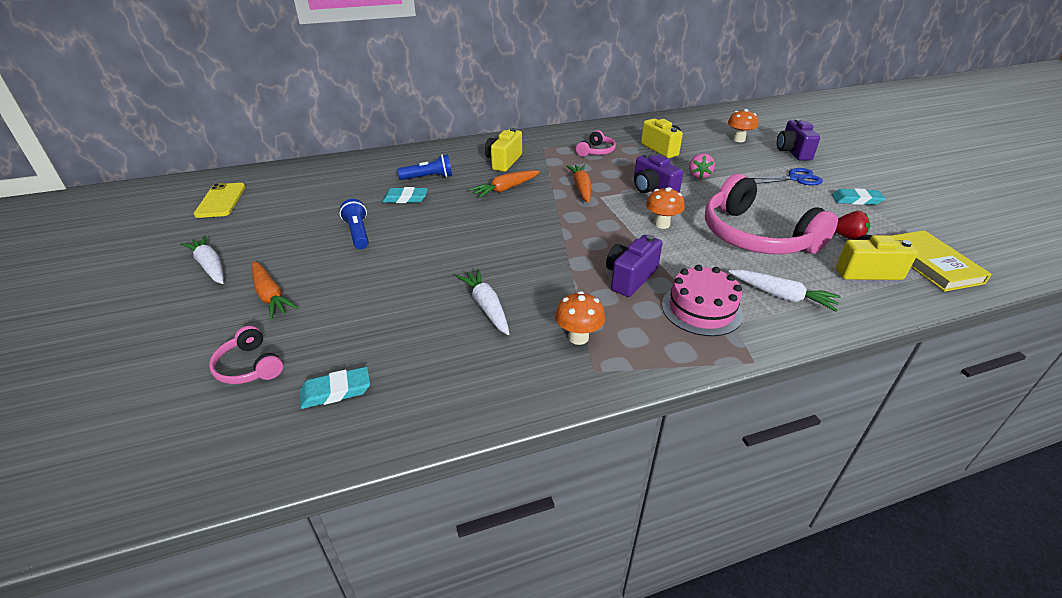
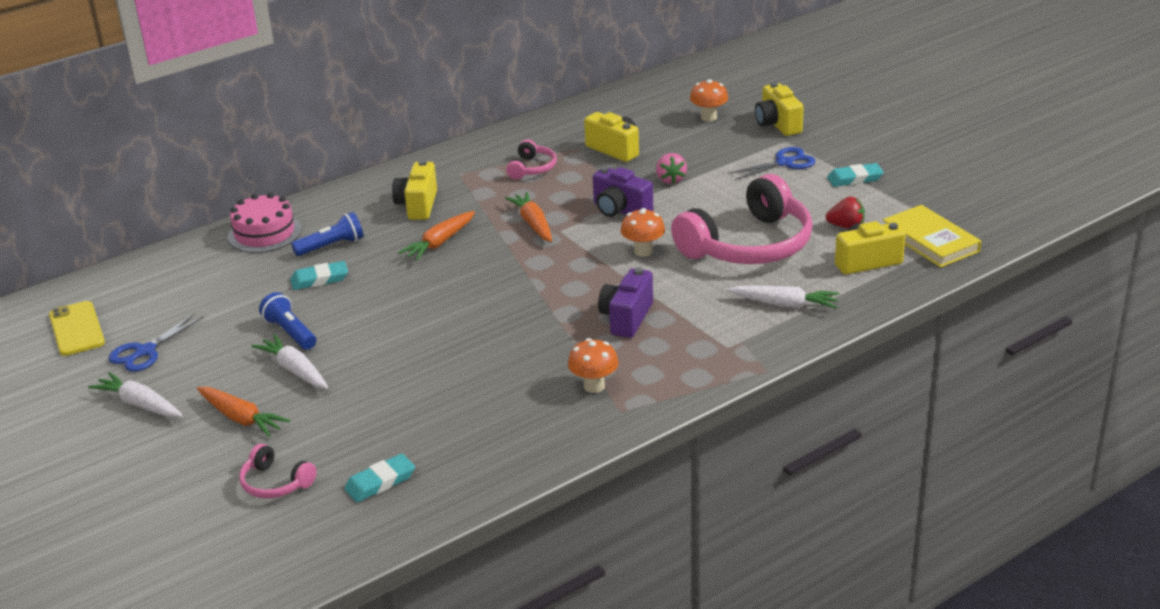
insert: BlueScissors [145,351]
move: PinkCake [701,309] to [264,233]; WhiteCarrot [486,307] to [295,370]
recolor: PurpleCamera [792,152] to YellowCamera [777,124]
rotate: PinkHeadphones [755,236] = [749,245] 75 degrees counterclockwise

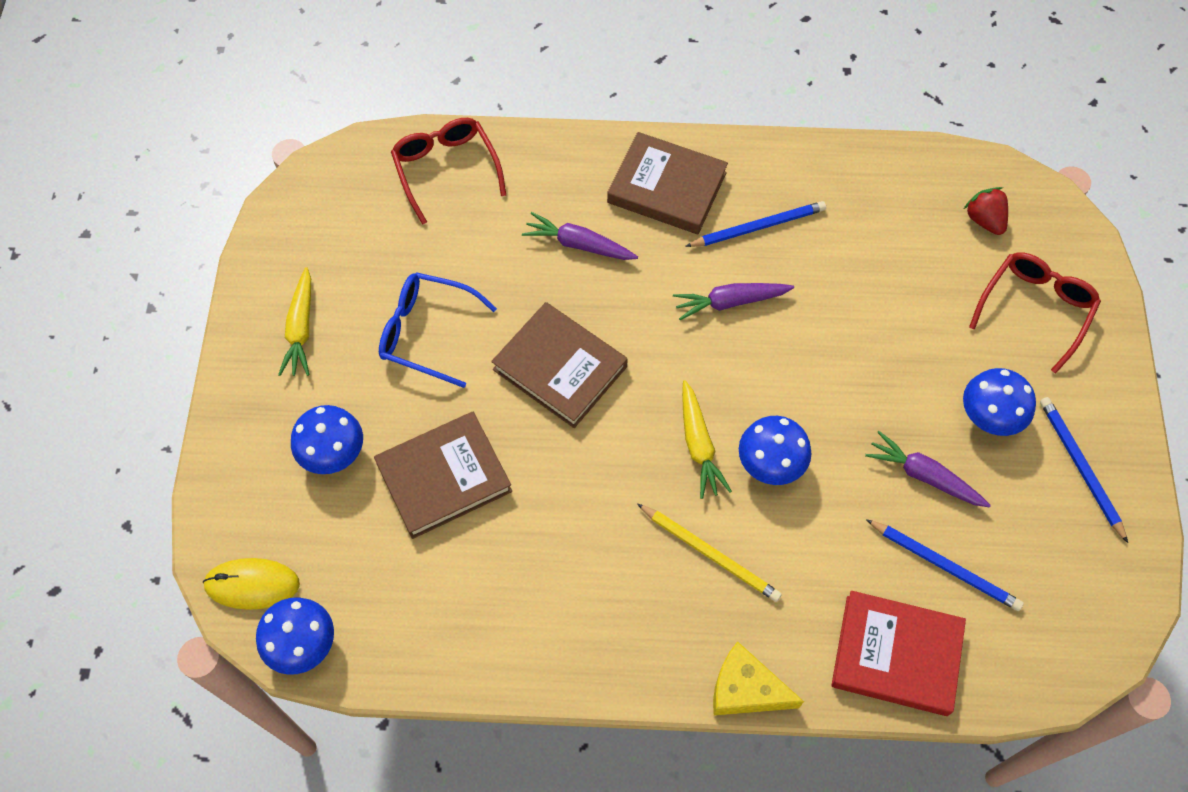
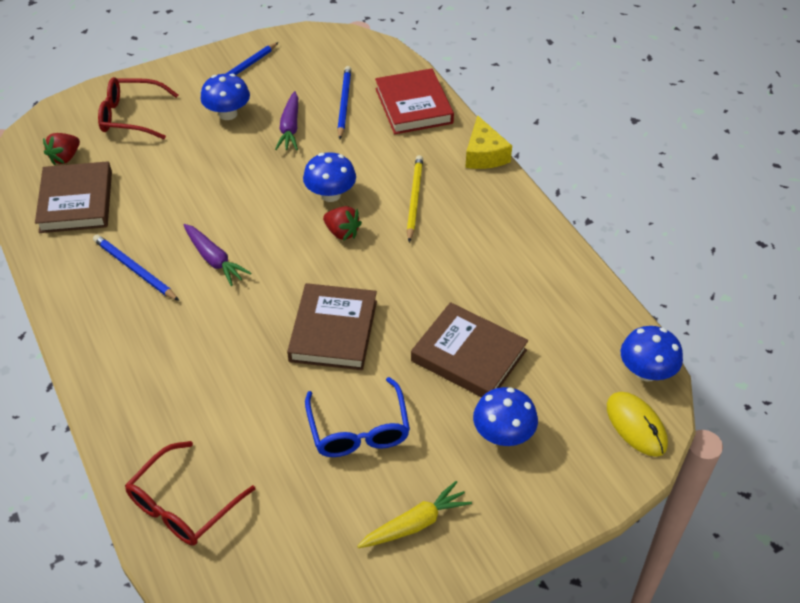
delete: PurpleCarrot [578,244]
move: BrownBook [667,187] to [76,202]
replace: YellowCarrot [698,445] to RedStrawberry [342,232]

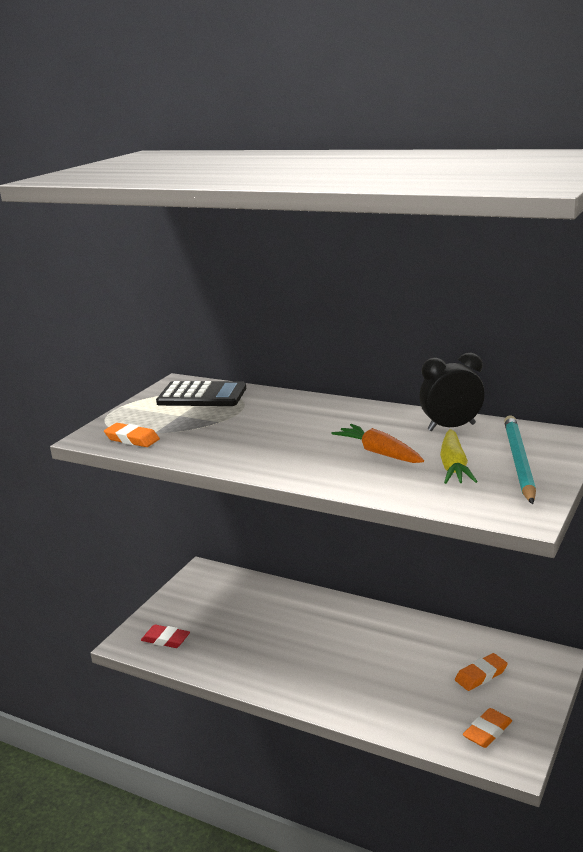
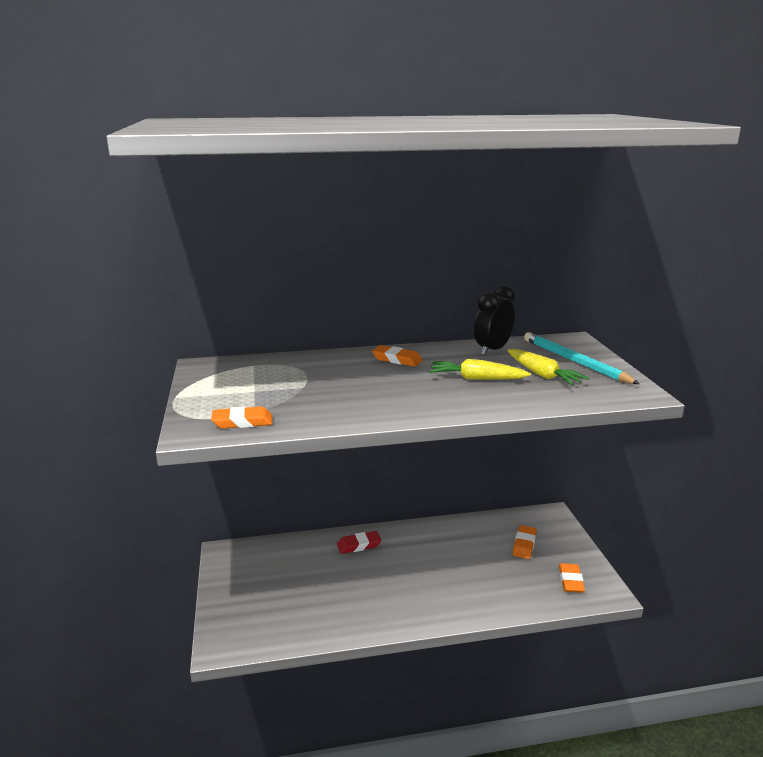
delete: BlackCalculator [202,396]
insert: OrangeEraser [397,359]
move: RedEraser [166,639] to [359,545]
recolor: OrangeCarrot [379,453] to YellowCarrot [476,379]

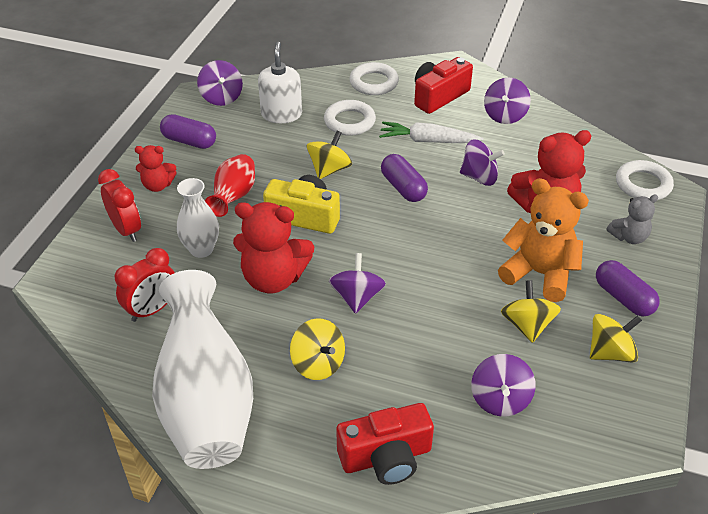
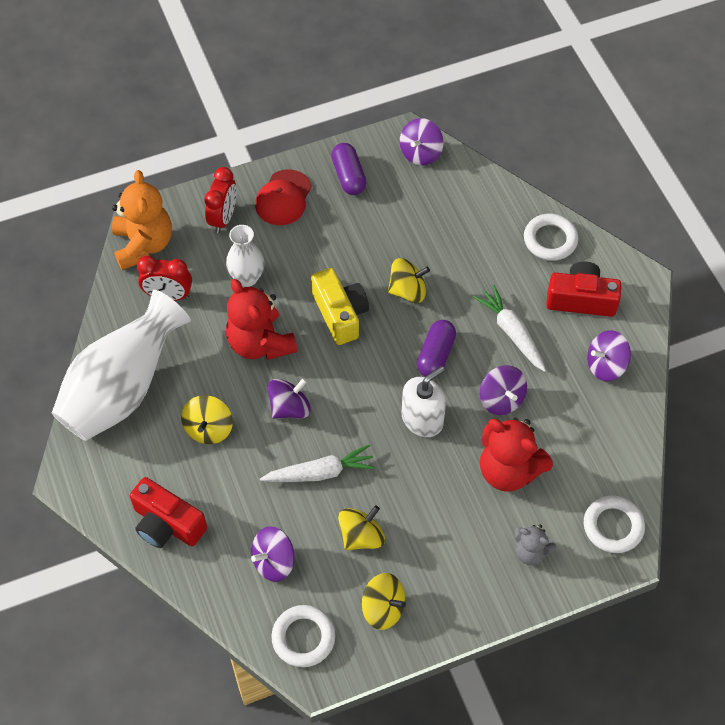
delete: RedVase [234,197]; PurpleCapsule [623,298]
insert: WhiteCarrot [320,472]
move: WhiteSoapDispenser [281,114] to [422,419]; WhiteRing [349,121] to [303,638]; OrangeTeddyBear [539,273] to [143,245]
replace: RedTeddyBear [158,185] to RedCap [283,198]

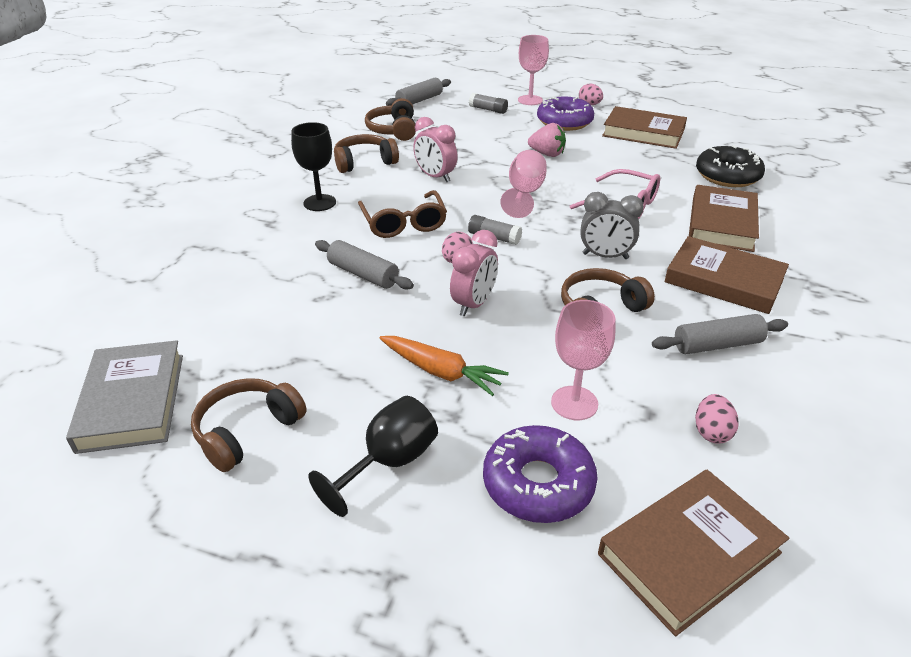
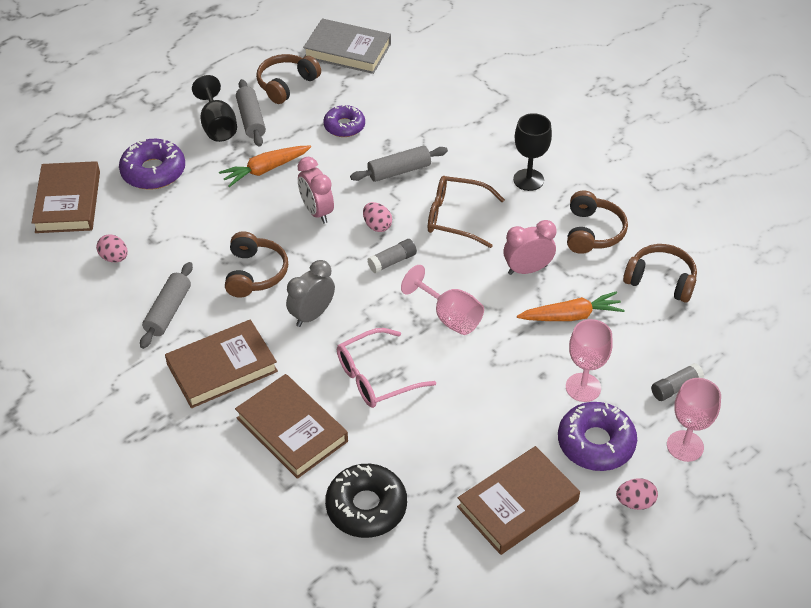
delete: PinkStrawberry [547,154]
insert: PurpleDonut [344,126]; OrangeCarrot [571,316]
move: GreyRollingPin [419,100] to [251,119]; PinkGoblet [574,403] to [583,387]
rotate: BrownHeadphones [247,431] = [286,84] 120 degrees counterclockwise

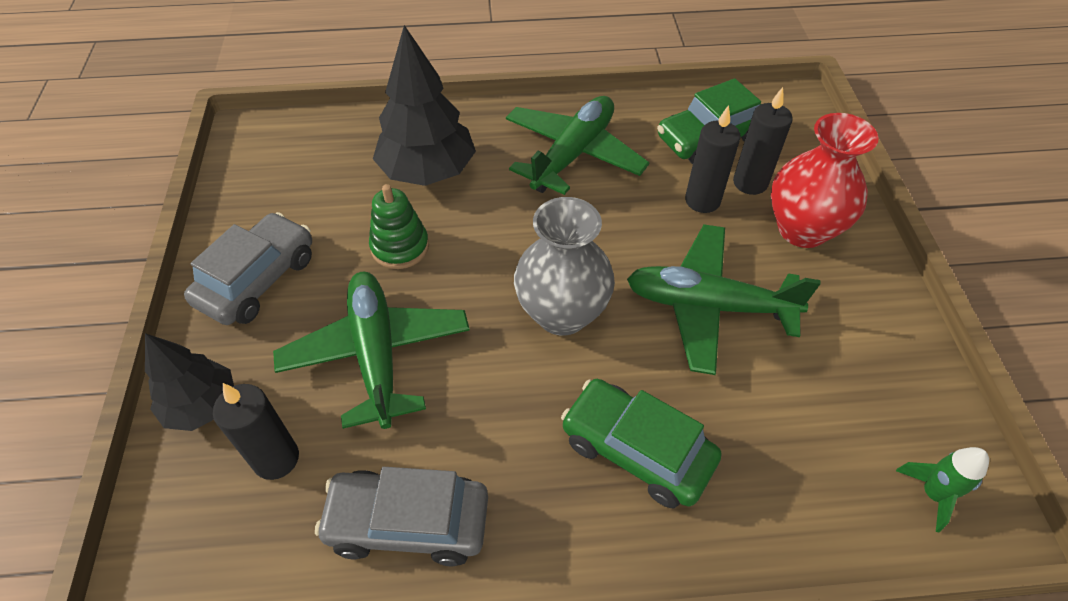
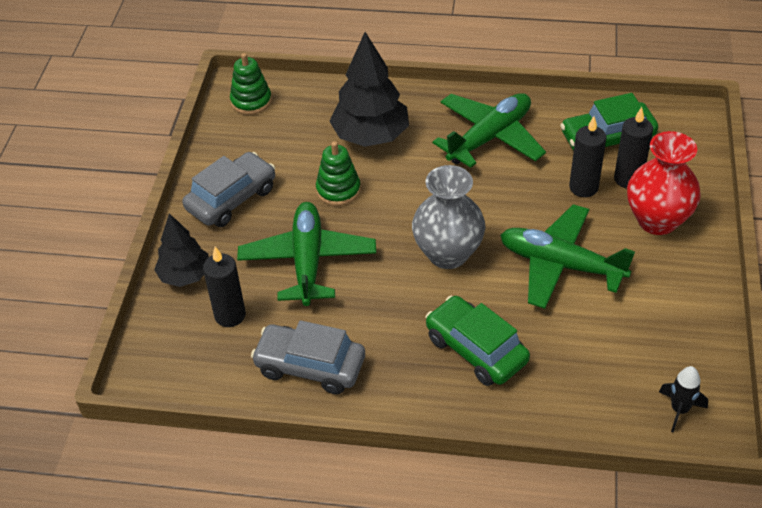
insert: GreenStackingToy [251,101]
recolor: GreenRocket [932,494] to BlackRocket [679,410]

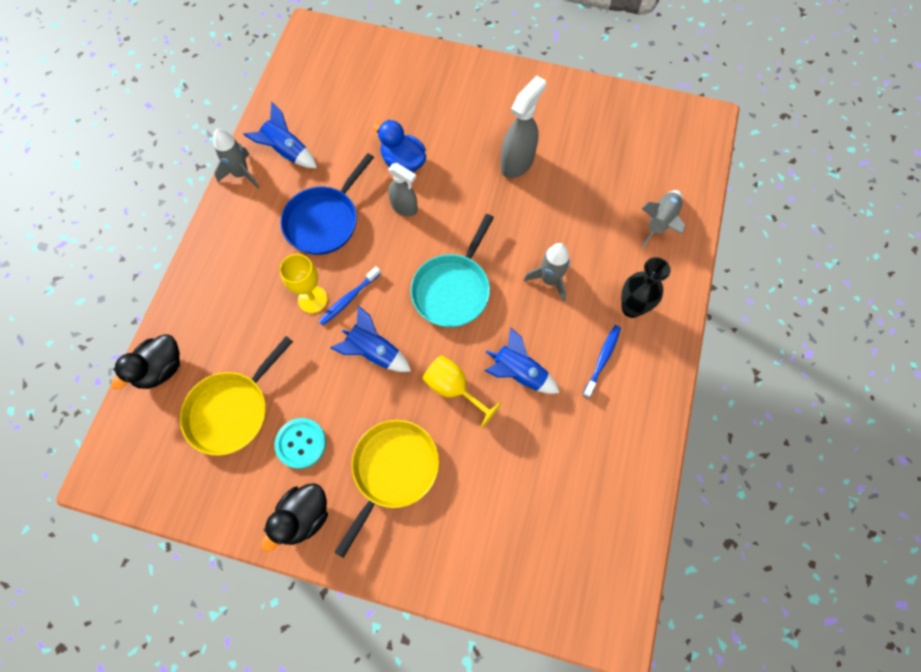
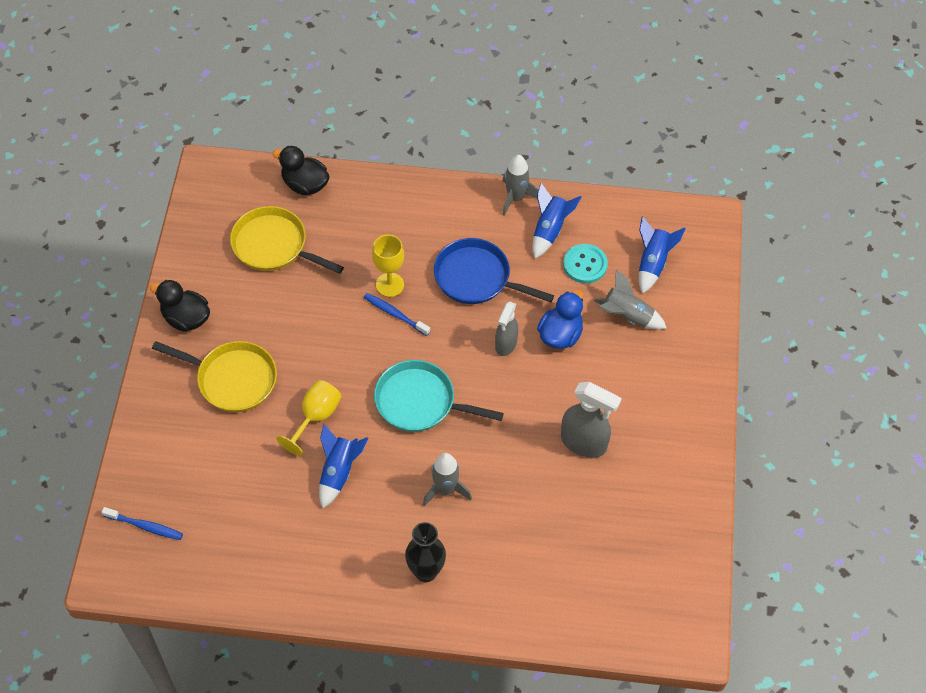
move: GreyRocket [660,222] to [627,316]; BlueRocket [373,352] to [653,263]; BlueToothbrush [602,359] to [145,526]; TurquoiseButton [301,443] to [585,264]

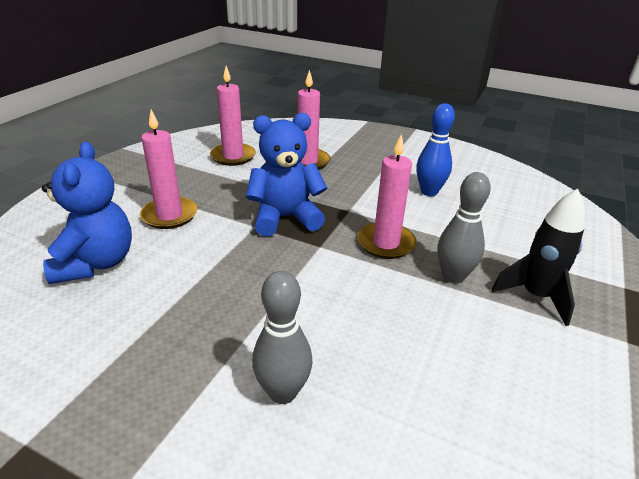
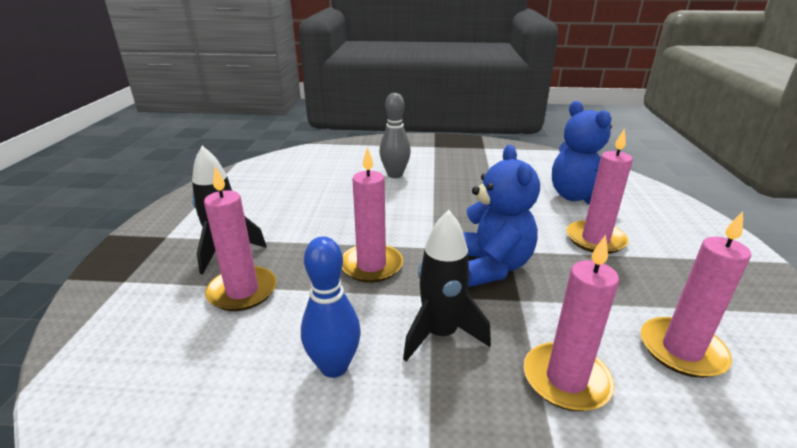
delete: GreyBowlingPin [453,276]
insert: PinkCandle [242,291]; BlackRocket [440,334]
rotate: BlueTeddyBear [285,218] = [491,266] 60 degrees counterclockwise

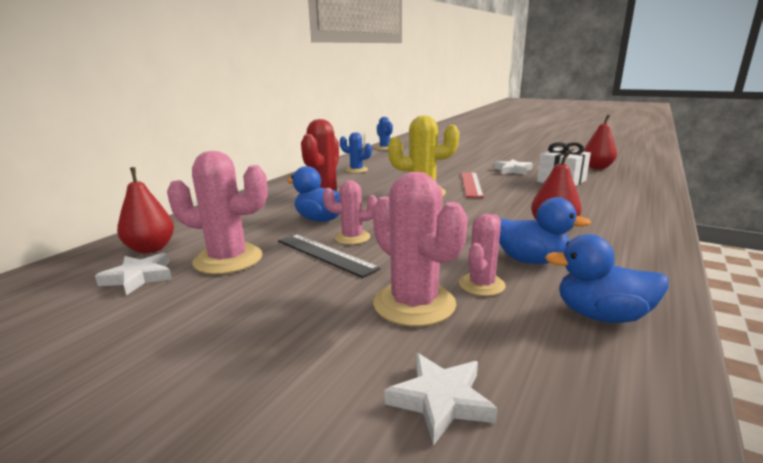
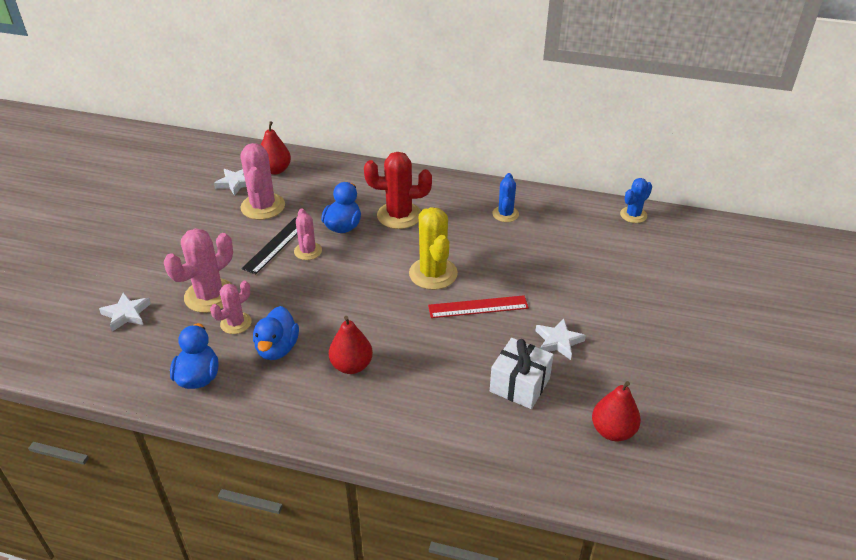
rotate: PinkCactus [481,285] = [236,323] 60 degrees counterclockwise

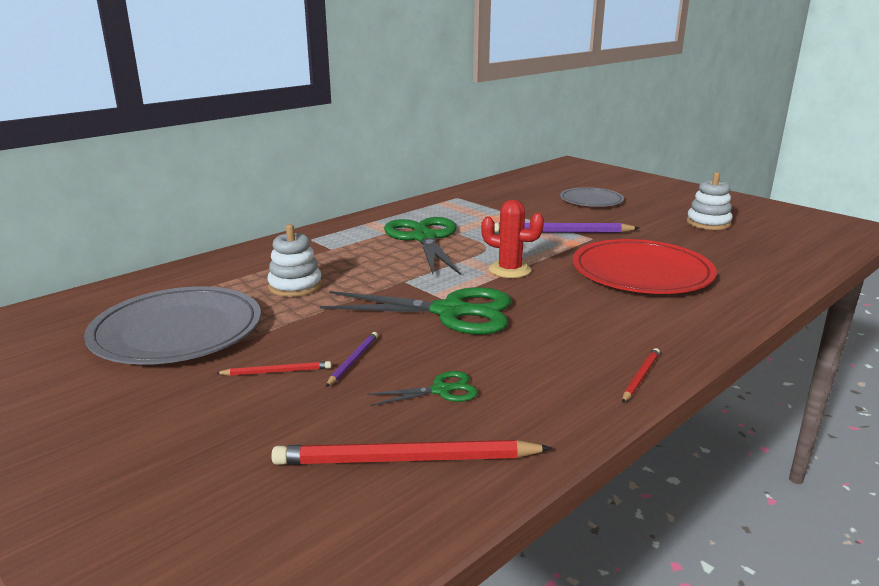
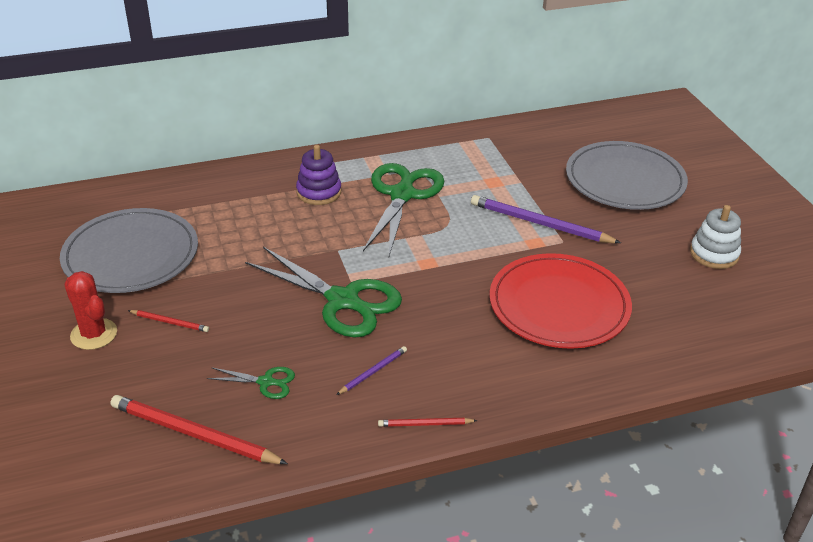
delete: WhiteStackingToy [295,286]
insert: PurpleStackingToy [319,192]
move: RedCactus [509,270] to [94,334]; PurplePencil [353,360] to [373,372]
rotate: RedPencil [640,377] = [425,424] 150 degrees counterclockwise
resize: GreyPlate [591,200] = [625,180] x1.67

